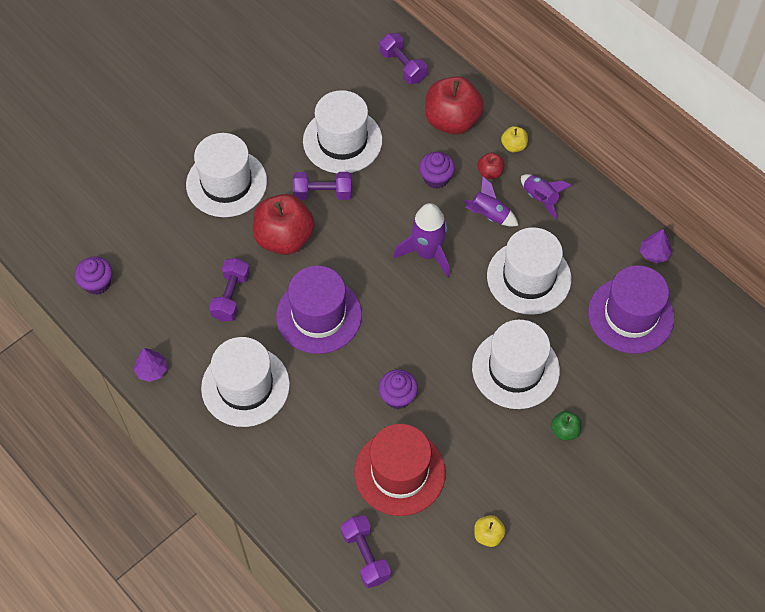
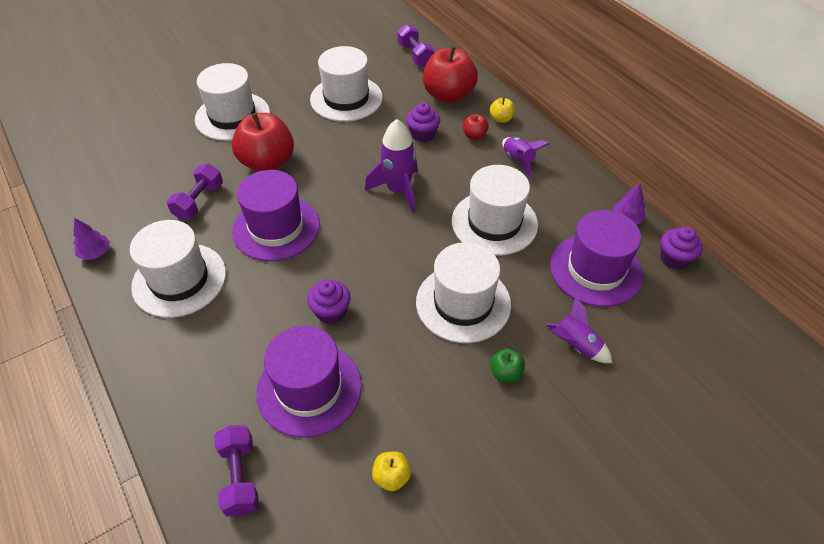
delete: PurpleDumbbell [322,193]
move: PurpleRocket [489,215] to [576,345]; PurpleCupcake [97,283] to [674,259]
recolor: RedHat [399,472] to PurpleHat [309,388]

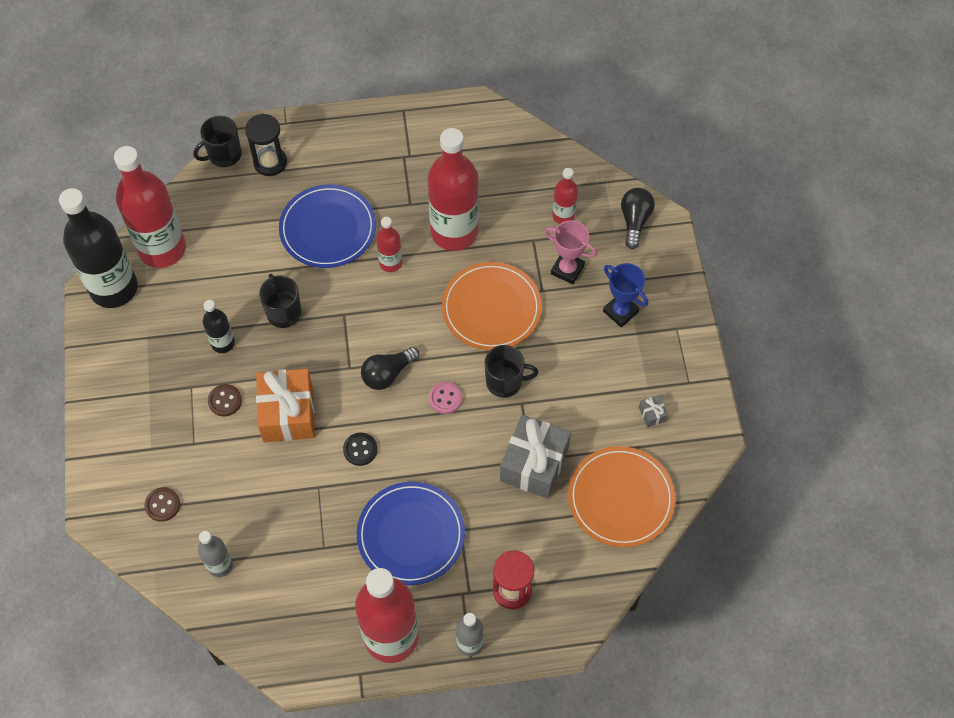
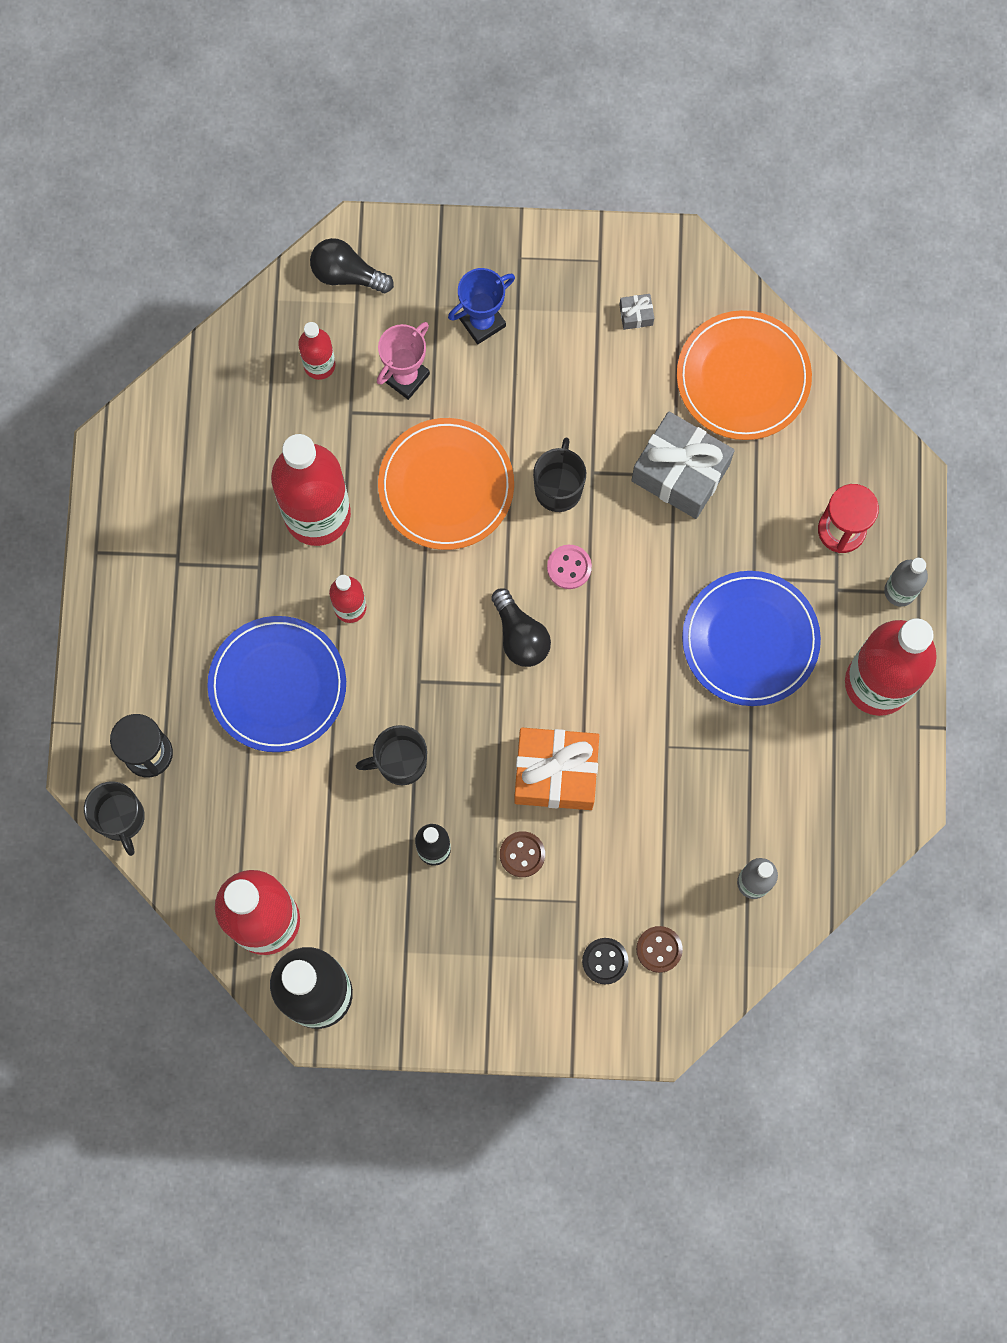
move: BlackButton [360,449] to [605,961]

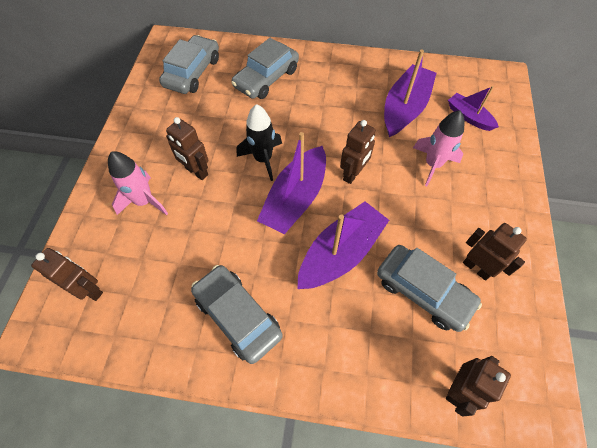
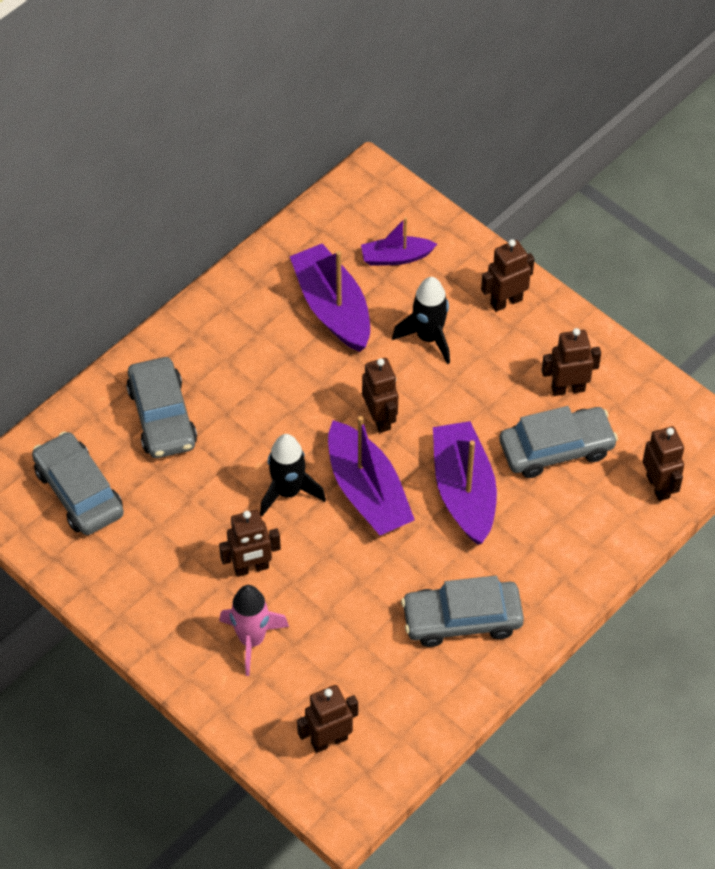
insert: BrownRobot [506,301]
recolor: PinkRocket [433,164] to BlackRocket [428,337]

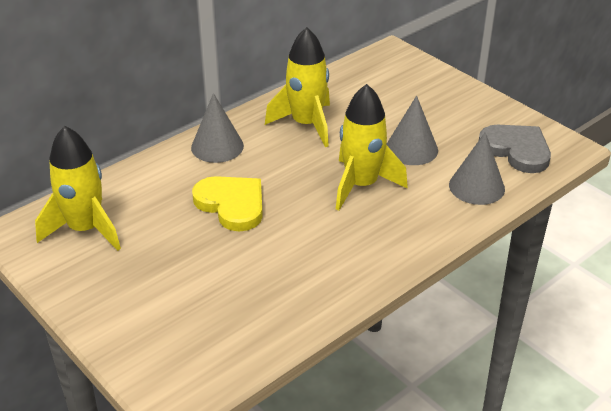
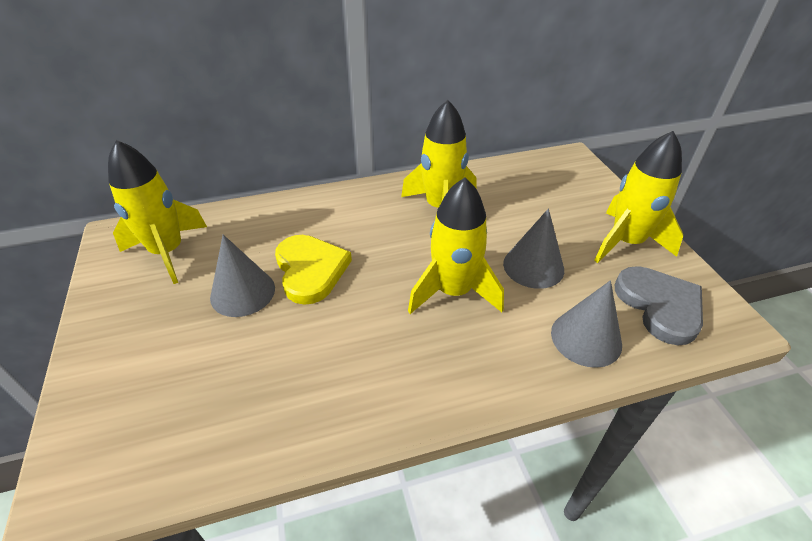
insert: YellowRocket [626,242]
move: GreyCone [217,146] to [242,292]

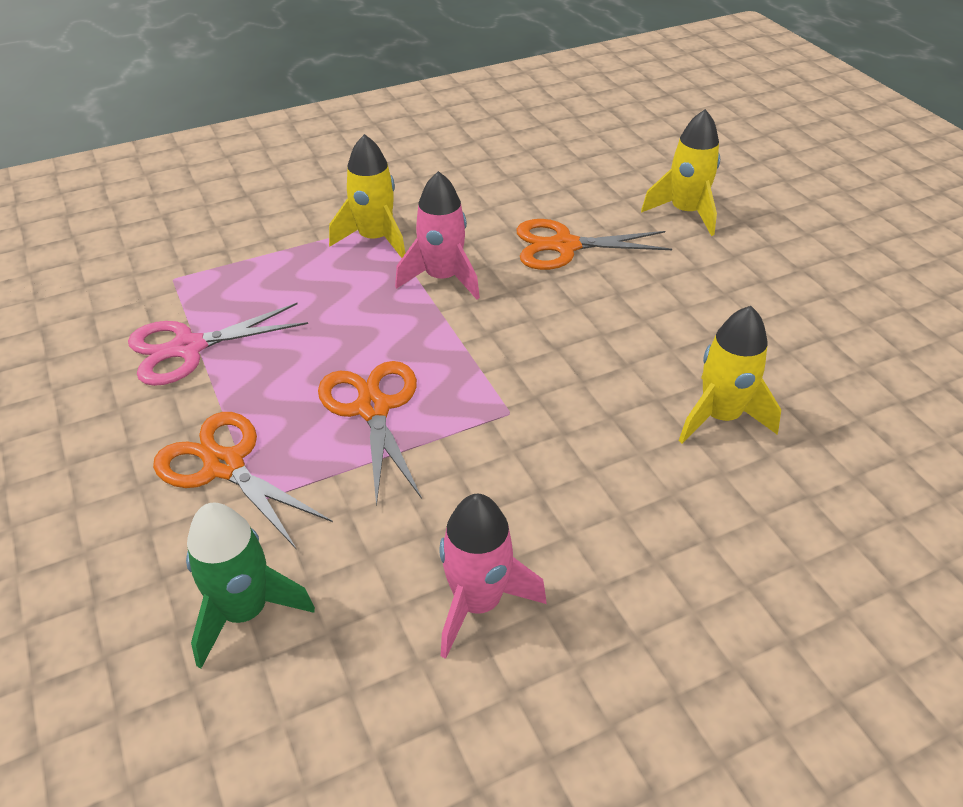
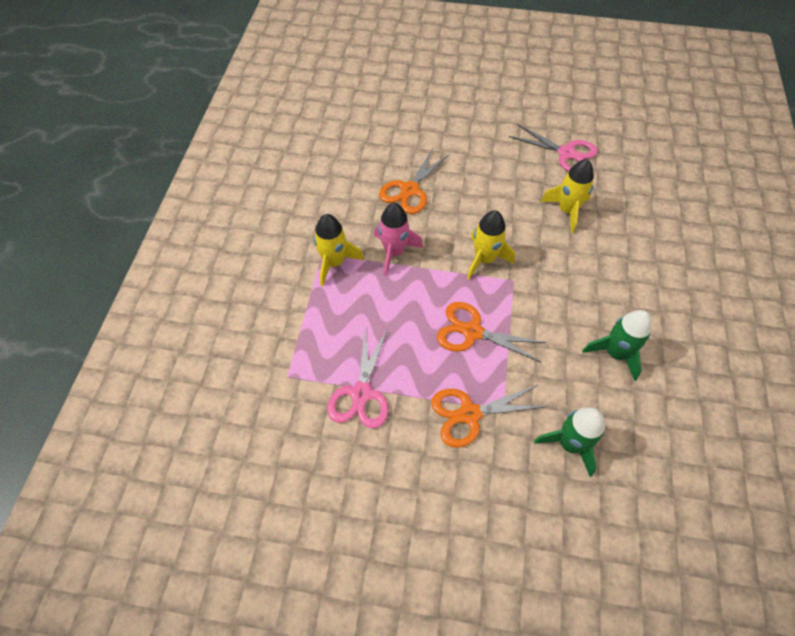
insert: PinkScissors [566,153]
move: YellowRocket [685,212] to [484,259]
recolor: PinkRocket [477,602] to GreenRocket [615,353]

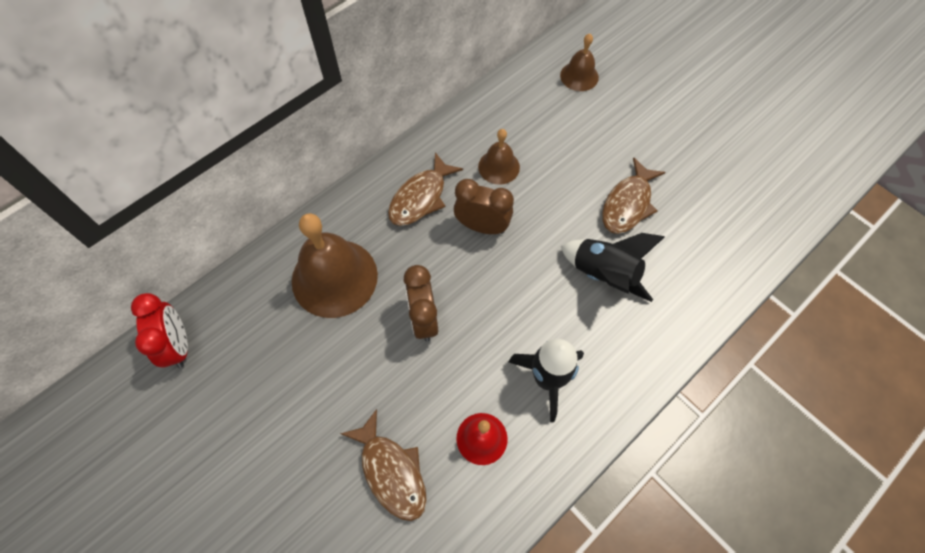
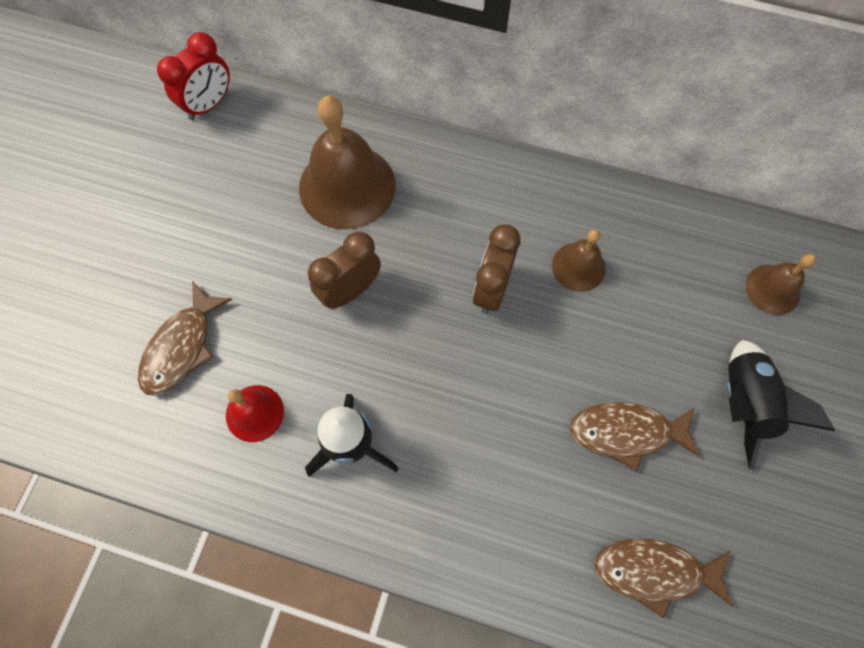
move: BrownFish [421,198] to [654,572]; BlackRocket [604,275] to [743,404]
rotate: BrownClock [482,226] = [491,289] 150 degrees counterclockwise

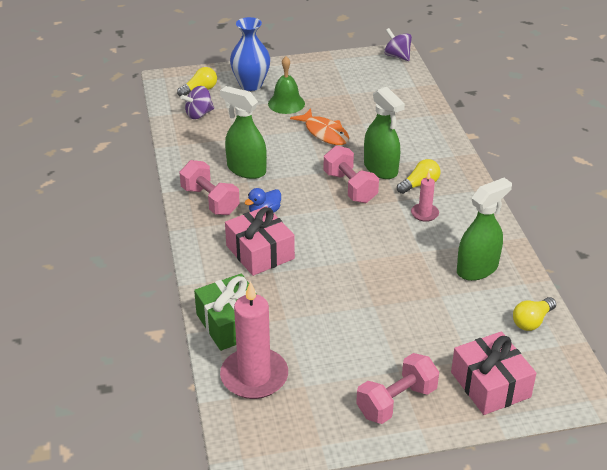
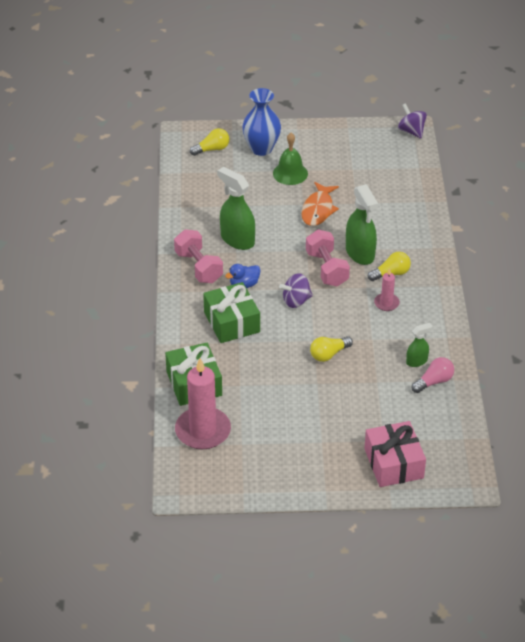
delete: PinkDumbbell [396,401]
insert: PinkLightBulb [434,381]
move: PurpleSpinningTop [199,114] to [296,301]; YellowLightBulb [532,321] to [329,354]
recolor: PinkGift [260,252] to GreenGift [231,322]
rotate: OrangeFish [324,133] = [318,210] 45 degrees clockwise
resize: GreenSprayBottle [477,269] = [417,361] x0.54

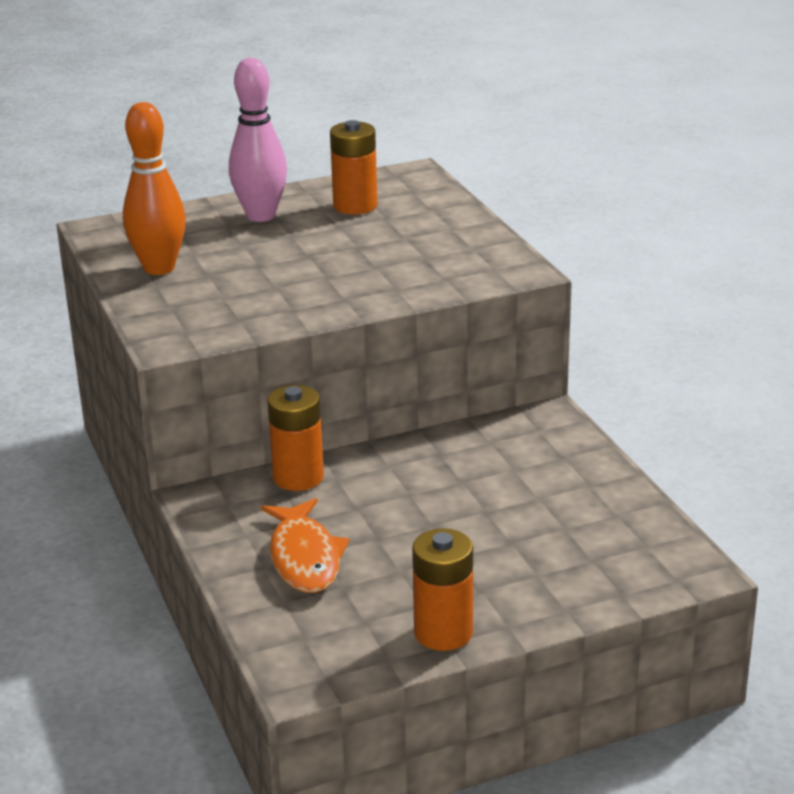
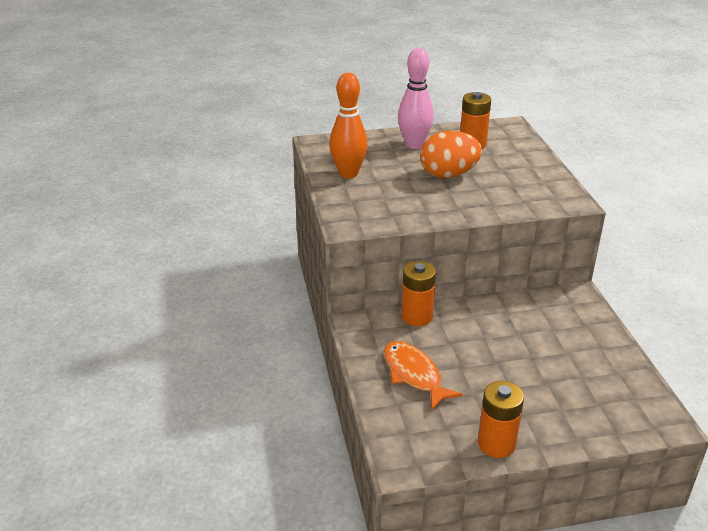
insert: OrangeEgg [448,174]
rotate: OrangeFish [304,558] = [414,374] 150 degrees clockwise

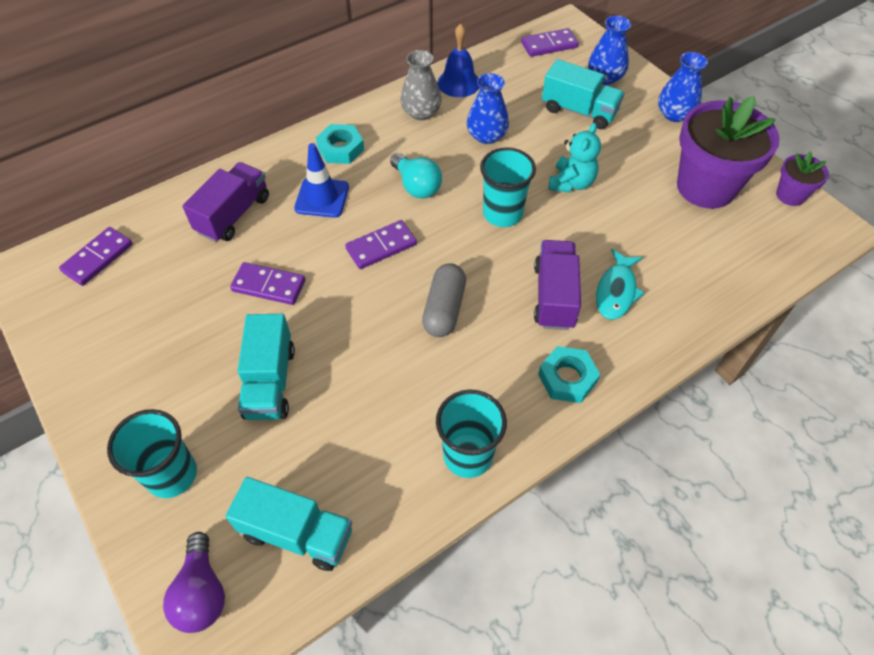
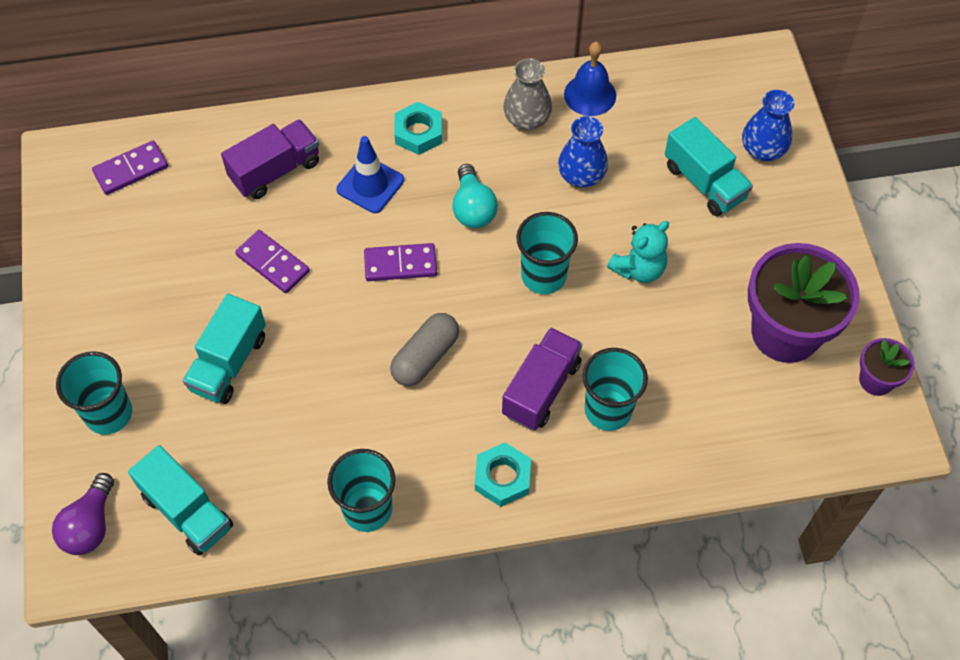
delete: PurpleDomino [549,45]; BlueVase [674,114]
replace: TurquoiseFish [616,291] to TurquoiseCup [608,410]

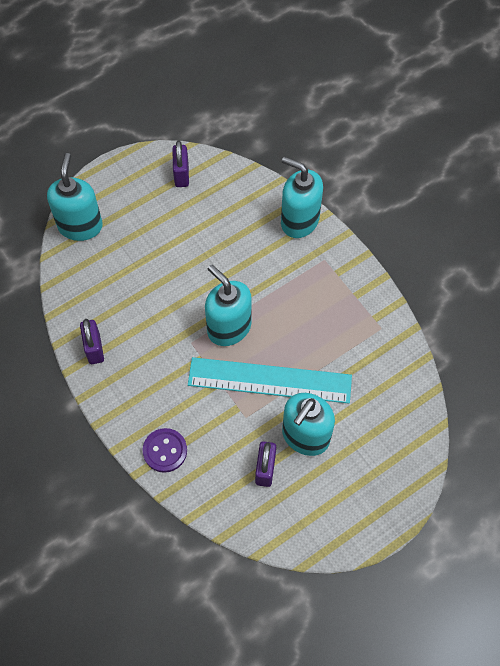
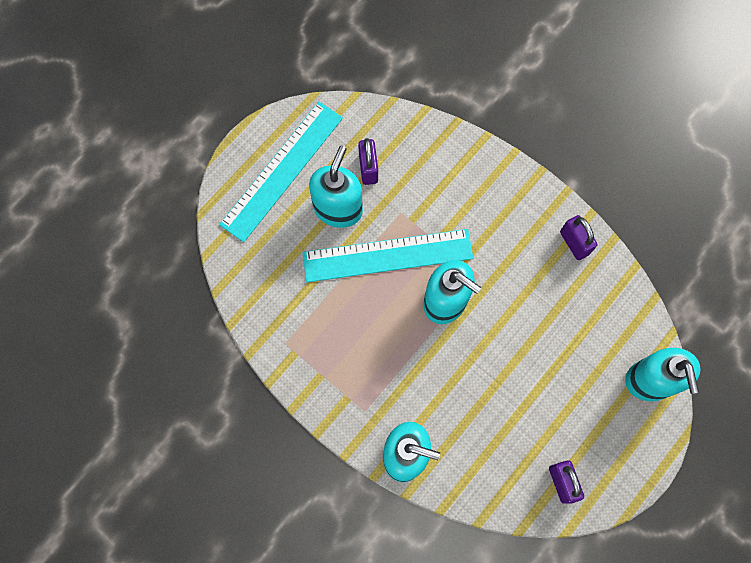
delete: PurpleButton [165,451]
insert: TurquoiseRuler [282,170]

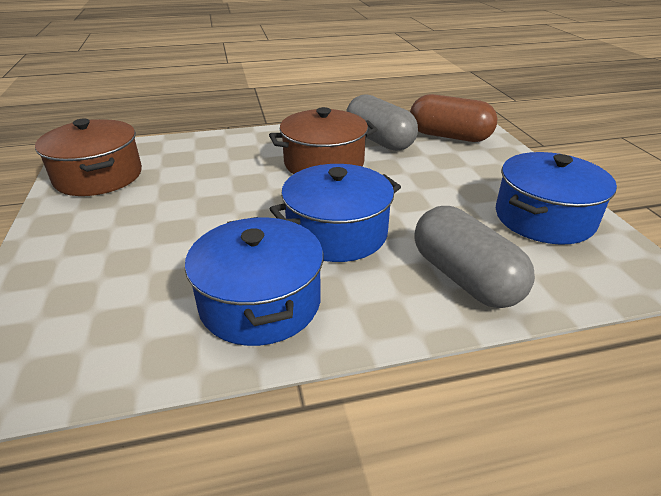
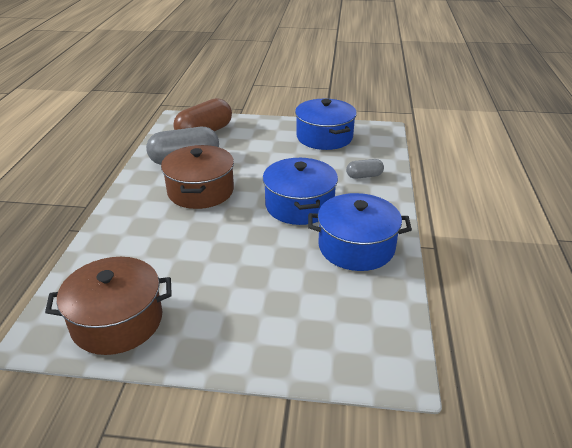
resize: GreyCapsule [465,278] = [364,176] x0.51

